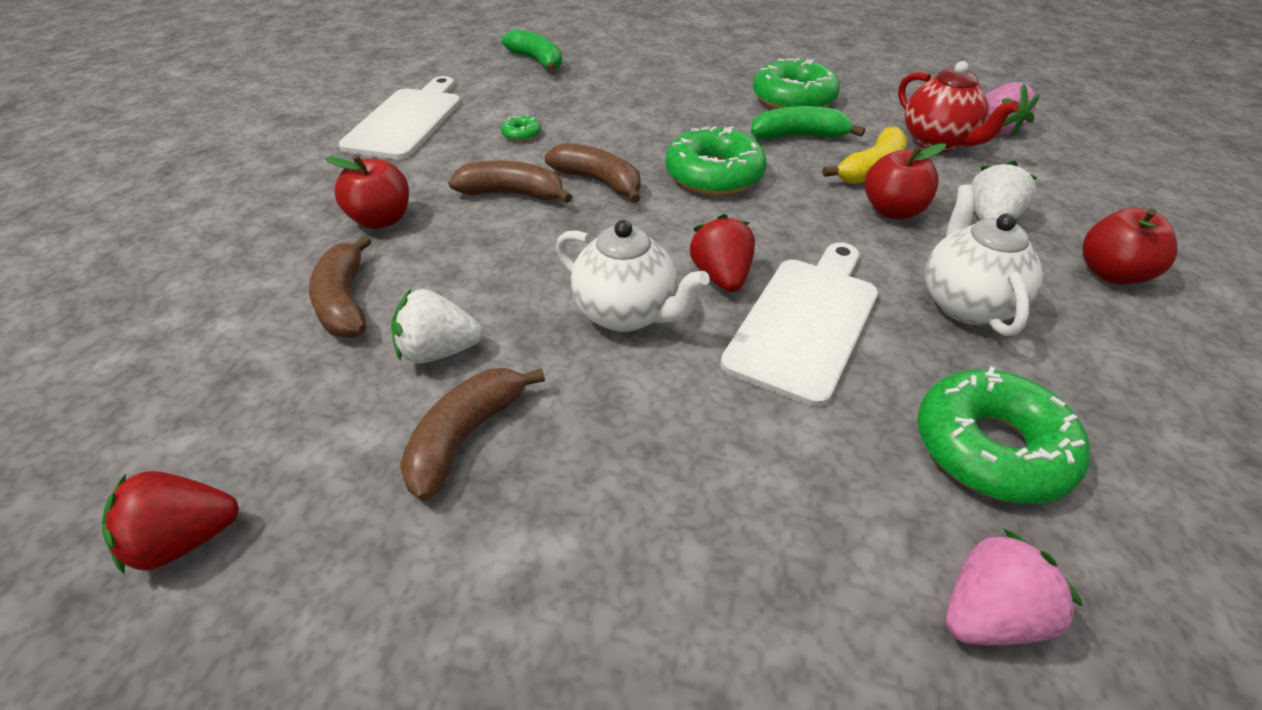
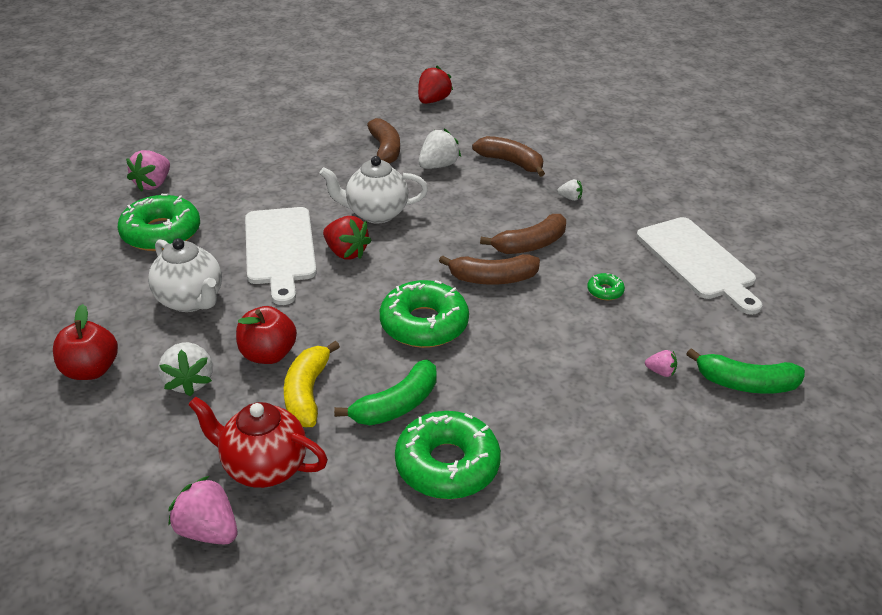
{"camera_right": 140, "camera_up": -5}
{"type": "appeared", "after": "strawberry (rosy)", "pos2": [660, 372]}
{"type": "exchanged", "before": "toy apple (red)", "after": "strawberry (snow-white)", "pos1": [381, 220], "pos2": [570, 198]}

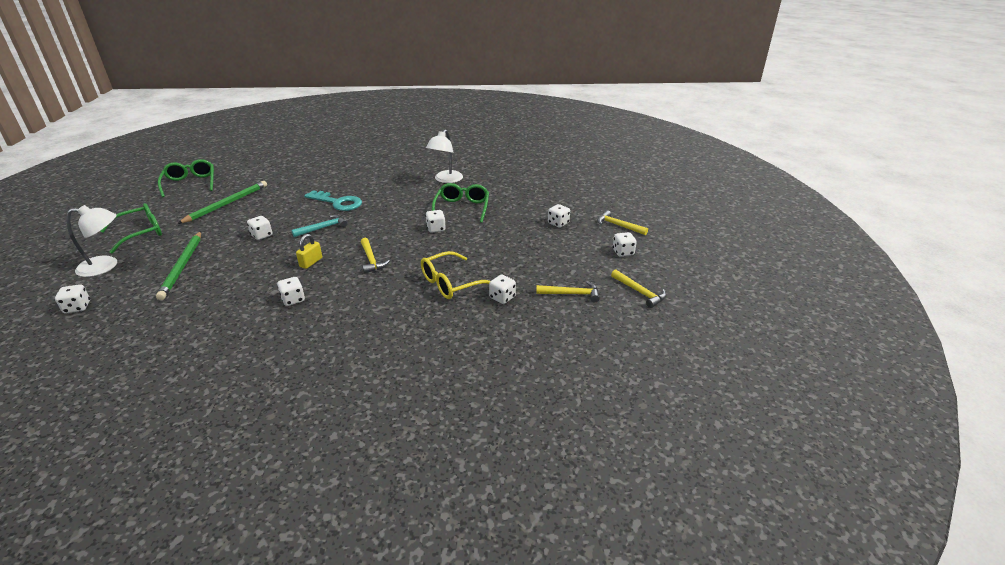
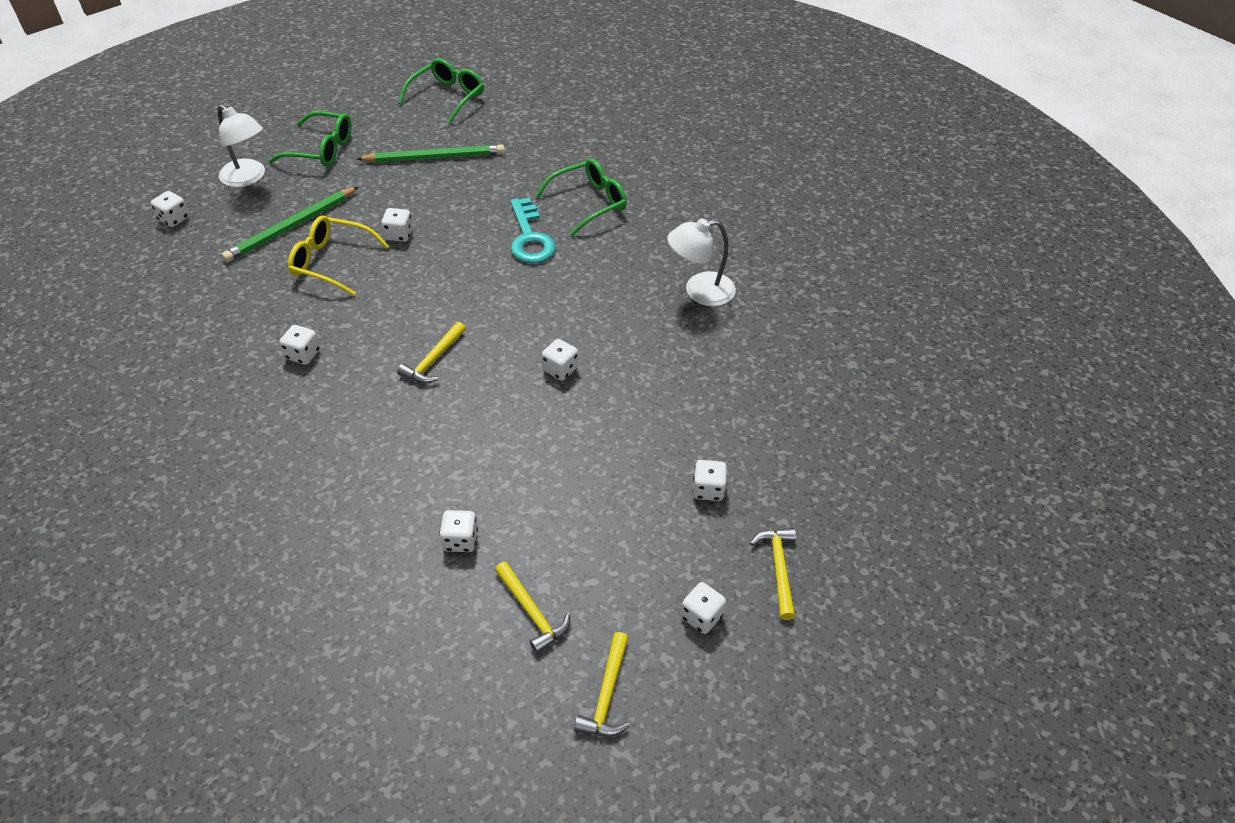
{"camera_right": 50, "camera_up": 15}
{"type": "missing", "before": "carpenter's hammer (aqua)", "pos1": [323, 228]}
{"type": "missing", "before": "lock (golden)", "pos1": [311, 262]}
{"type": "relocated", "before": "eyeglasses (golden)", "pos1": [450, 283], "pos2": [331, 262]}
{"type": "relocated", "before": "eyeglasses (emerald)", "pos1": [462, 208], "pos2": [589, 203]}

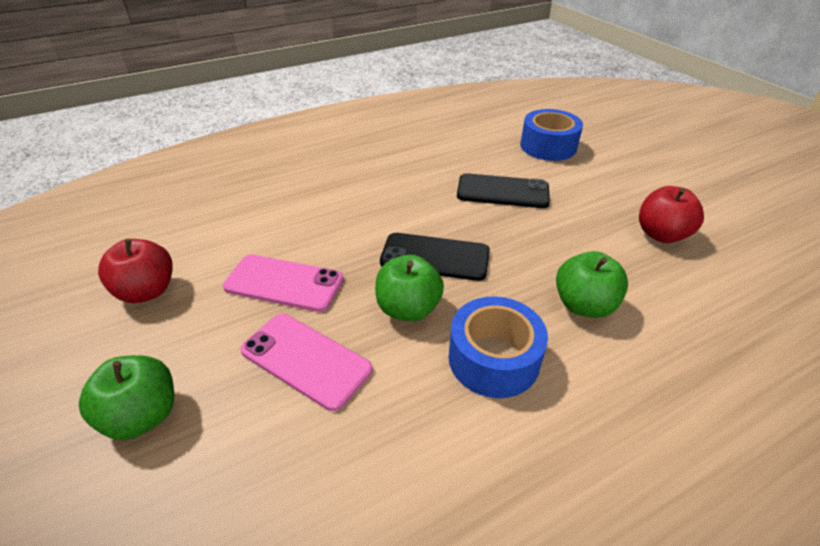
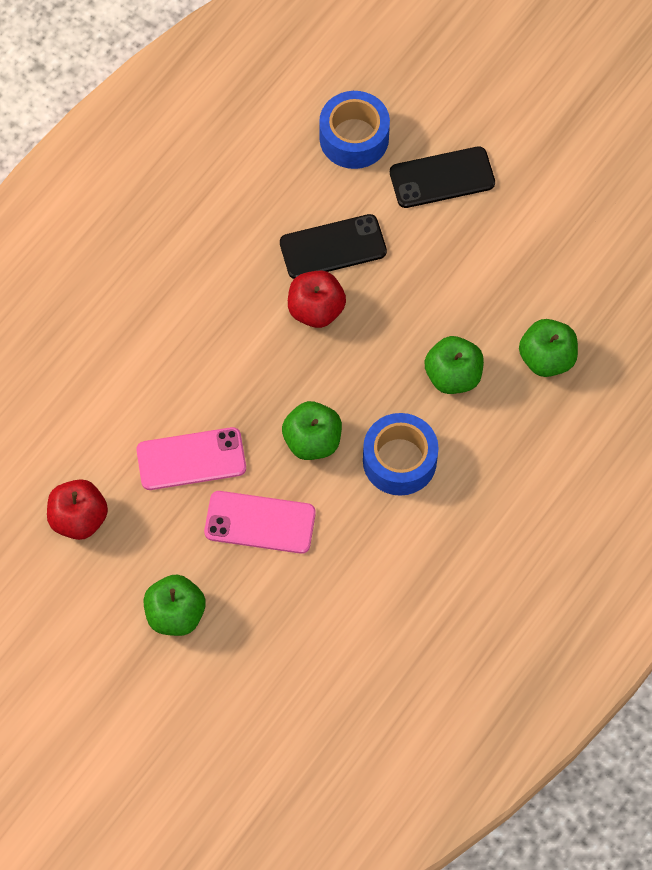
{"camera_right": -25, "camera_up": 25}
{"type": "appeared", "after": "toy apple (emerald)", "pos2": [546, 358]}
{"type": "relocated", "before": "smartphone (jet-black)", "pos1": [435, 257], "pos2": [442, 178]}
{"type": "relocated", "before": "toy apple (red)", "pos1": [661, 234], "pos2": [316, 309]}

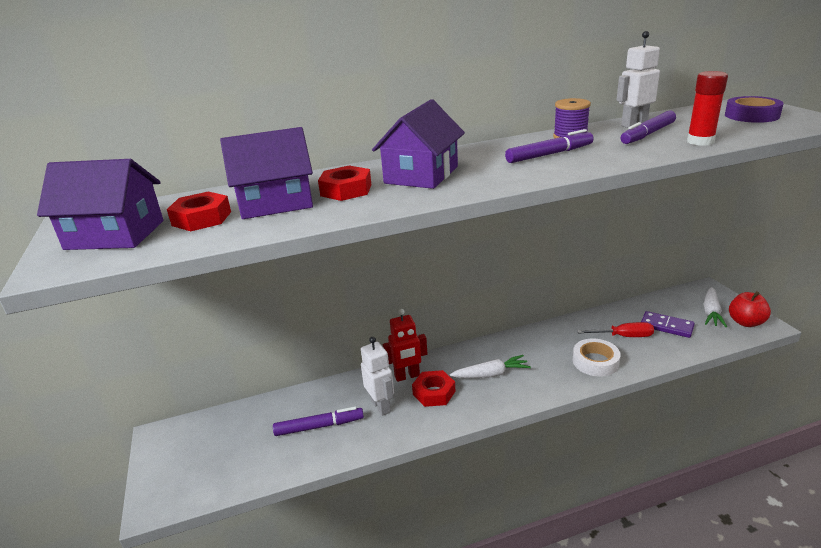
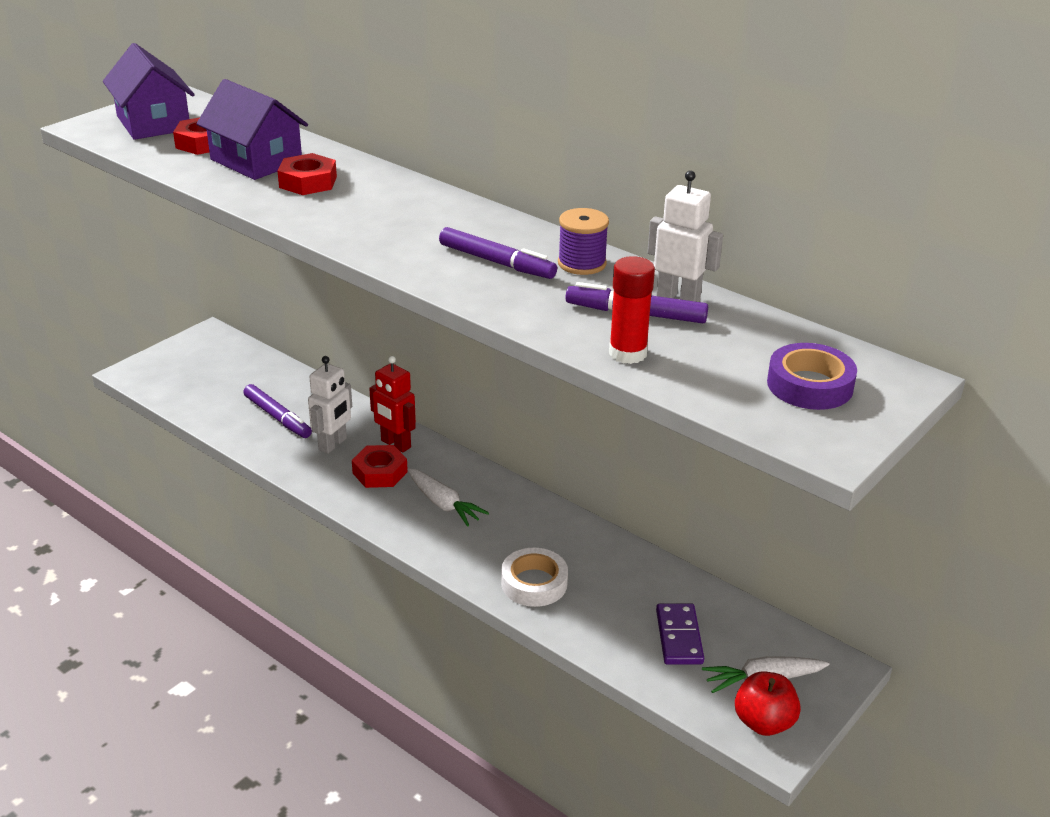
{"camera_right": 55, "camera_up": 5}
{"type": "missing", "before": "toy house (purple)", "pos1": [421, 175]}
{"type": "missing", "before": "hand screwdriver (red)", "pos1": [624, 336]}

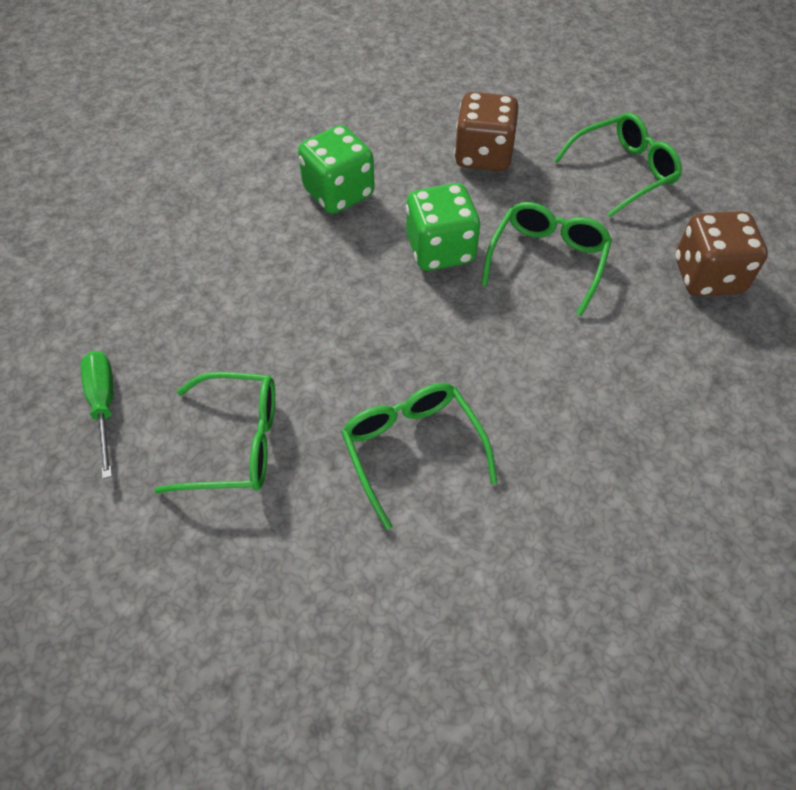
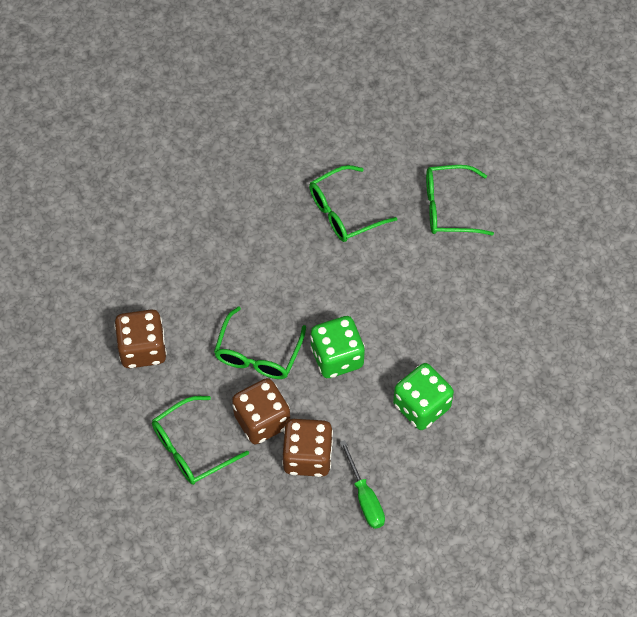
{"camera_right": 175, "camera_up": 5}
{"type": "appeared", "after": "game die (russet)", "pos2": [262, 421]}
{"type": "relocated", "before": "hand screwdriver (emerald)", "pos1": [104, 405], "pos2": [365, 497]}
{"type": "spun", "before": "eyeglasses (emerald)", "pos1": [412, 449], "pos2": [343, 212], "turn": 90}

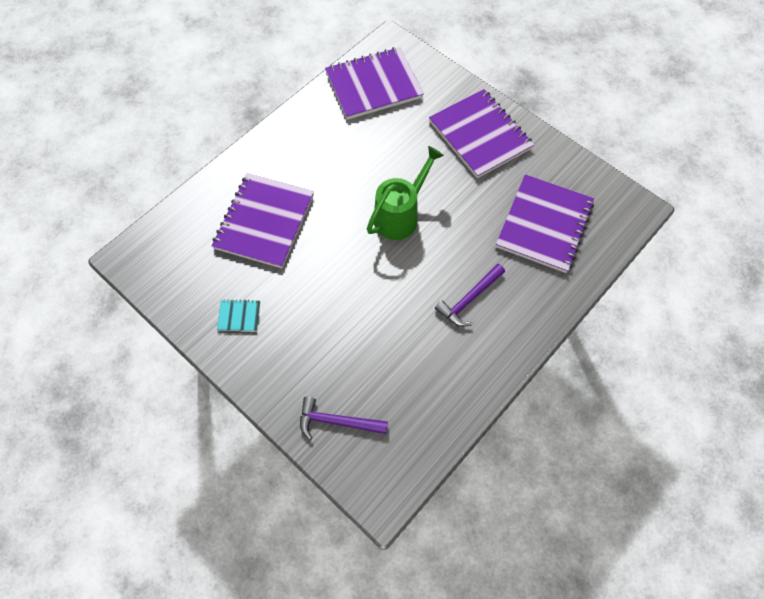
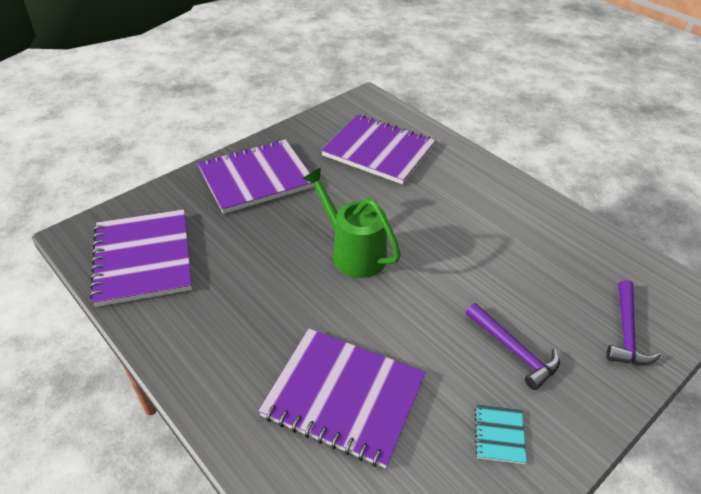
{"camera_right": -85, "camera_up": -20}
{"type": "relocated", "before": "carpenter's hammer (purple)", "pos1": [469, 299], "pos2": [514, 351]}

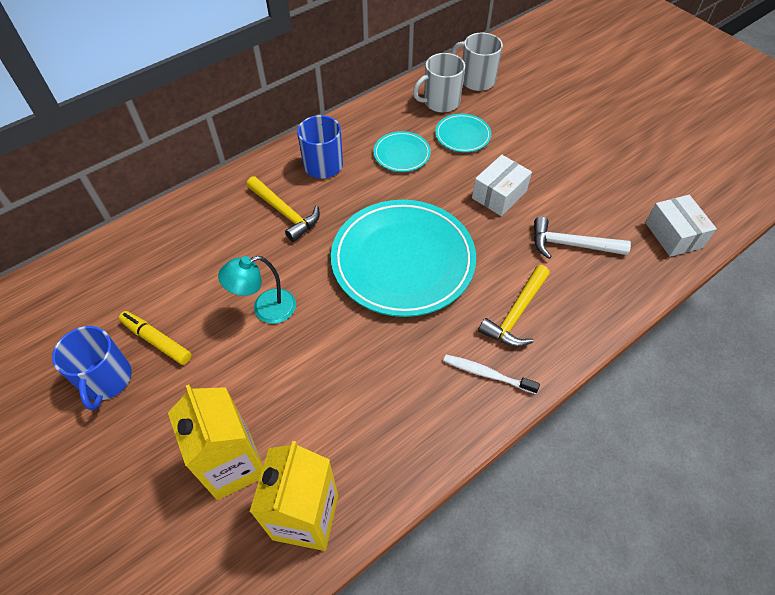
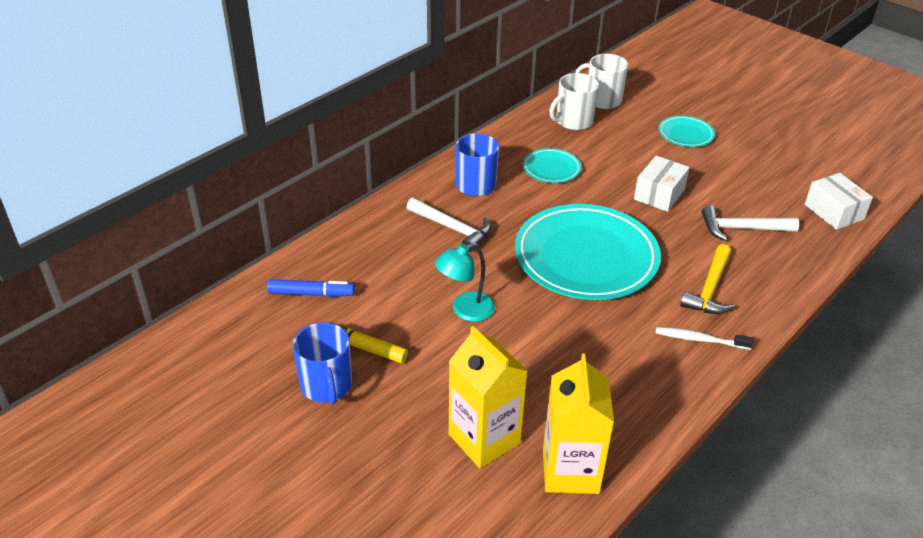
{"camera_right": -10, "camera_up": -15}
{"type": "appeared", "after": "marker (royal blue)", "pos2": [311, 293]}
{"type": "relocated", "before": "plate (aqua)", "pos1": [462, 135], "pos2": [685, 134]}
{"type": "colour", "before": "carpenter's hammer (golden)", "after": "carpenter's hammer (snow-white)", "pos1": [285, 213], "pos2": [453, 229]}

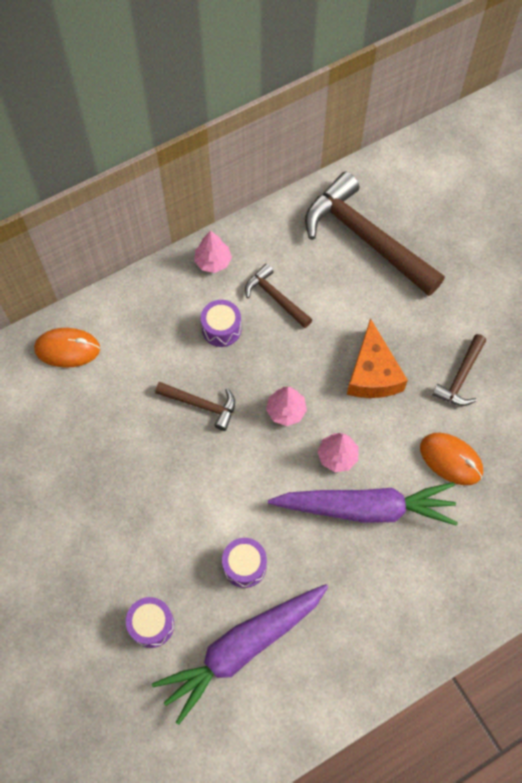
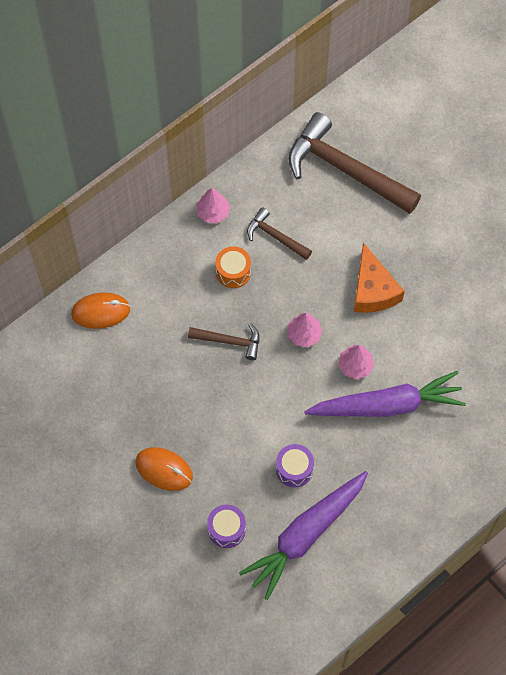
{"camera_right": -10, "camera_up": 0}
{"type": "missing", "before": "carpenter's hammer (russet)", "pos1": [460, 377]}
{"type": "relocated", "before": "mouse (bright orange)", "pos1": [451, 459], "pos2": [164, 470]}
{"type": "colour", "before": "drum (purple)", "after": "drum (bright orange)", "pos1": [221, 329], "pos2": [233, 272]}

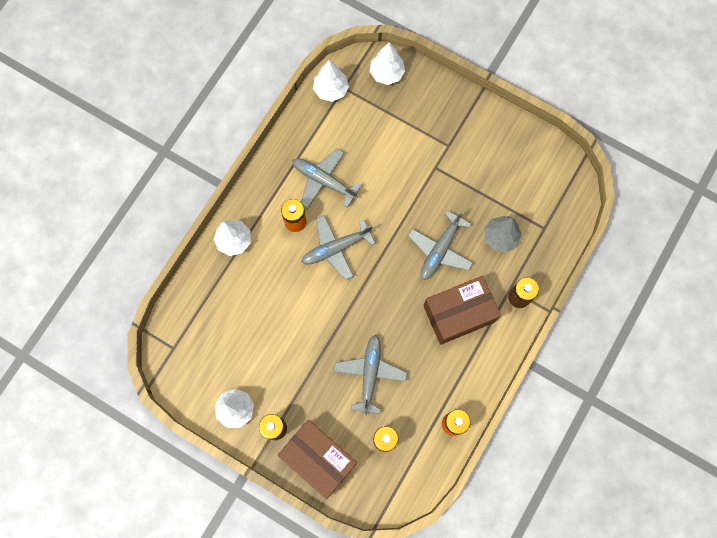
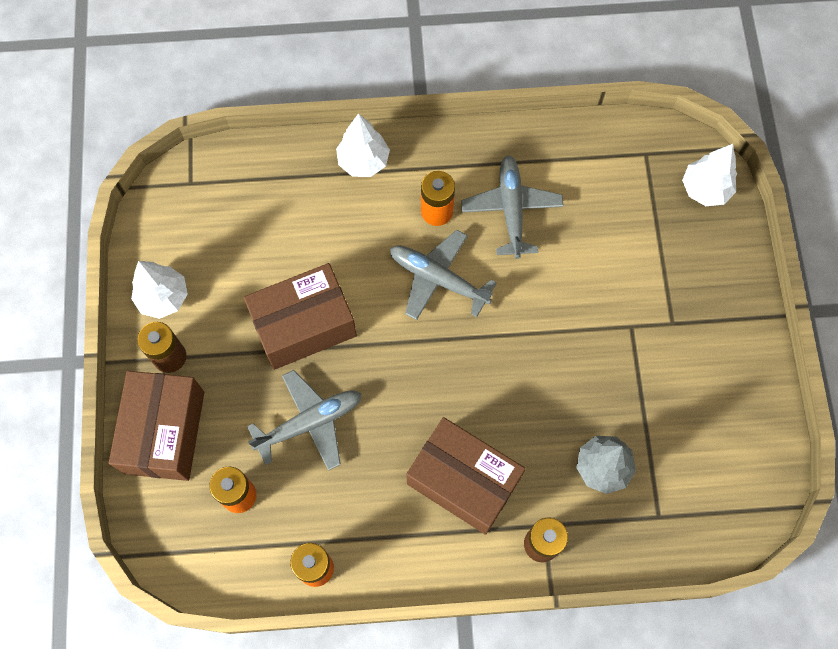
{"camera_right": 55, "camera_up": -5}
{"type": "missing", "before": "fir tree (snow-white)", "pos1": [331, 90]}
{"type": "missing", "before": "aeroplane (grey)", "pos1": [440, 249]}
{"type": "appeared", "after": "box (russet)", "pos2": [304, 325]}

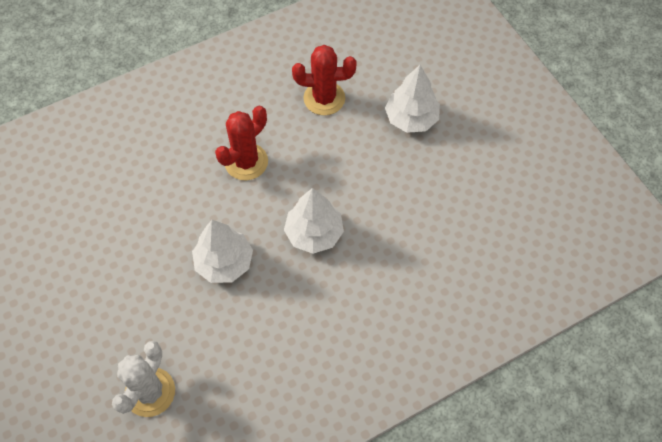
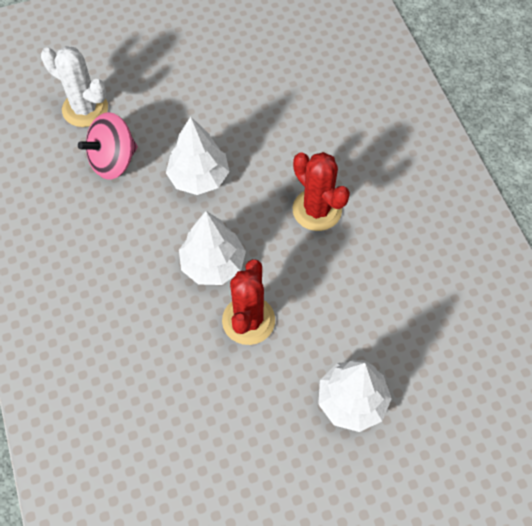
{"camera_right": 100, "camera_up": 0}
{"type": "appeared", "after": "spinning top (rosy)", "pos2": [113, 161]}
{"type": "relocated", "before": "cactus (red)", "pos1": [324, 98], "pos2": [248, 320]}

